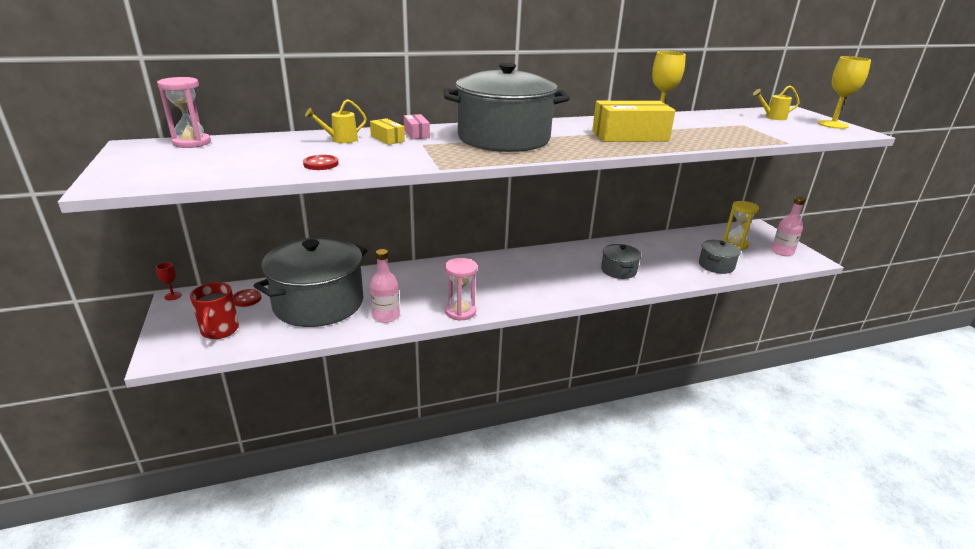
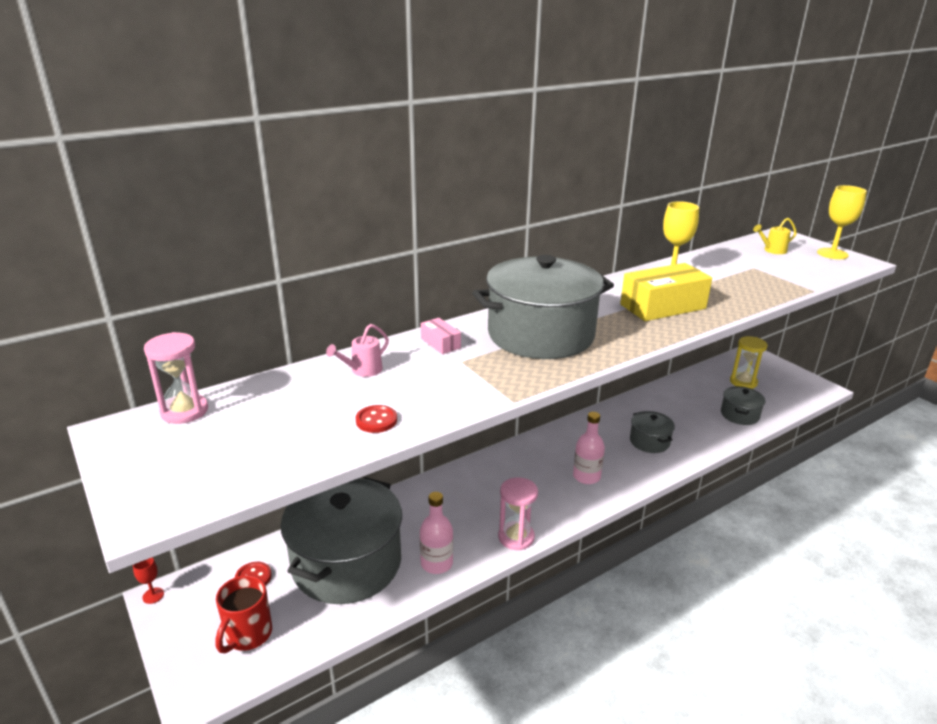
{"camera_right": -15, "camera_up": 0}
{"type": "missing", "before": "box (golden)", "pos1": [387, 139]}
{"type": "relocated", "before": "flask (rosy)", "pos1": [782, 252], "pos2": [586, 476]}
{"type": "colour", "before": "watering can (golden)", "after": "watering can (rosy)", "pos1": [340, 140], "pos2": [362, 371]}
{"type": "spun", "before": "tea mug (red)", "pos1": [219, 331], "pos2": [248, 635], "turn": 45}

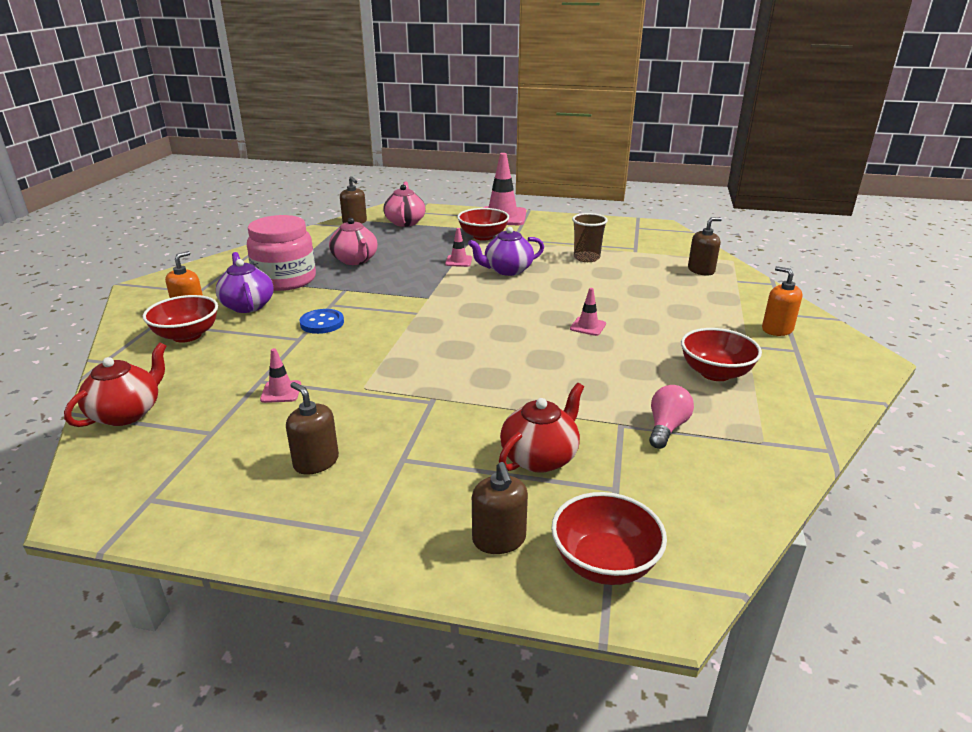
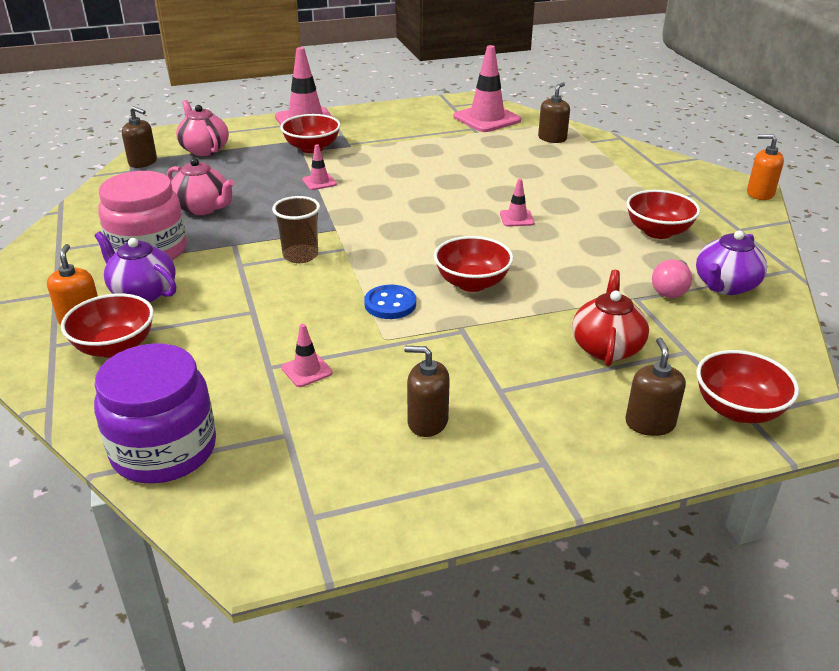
{"camera_right": -30, "camera_up": 5}
{"type": "appeared", "after": "bowl (red)", "pos2": [472, 283]}
{"type": "appeared", "after": "safety cone (rosy)", "pos2": [487, 119]}
{"type": "relocated", "before": "button (royal blue)", "pos1": [322, 323], "pos2": [390, 304]}
{"type": "relocated", "before": "teapot (purple)", "pos1": [507, 270], "pos2": [725, 286]}
{"type": "relocated", "before": "cup (russet)", "pos1": [586, 258], "pos2": [300, 255]}
{"type": "relocated", "before": "soap dispenser (bright orange)", "pos1": [777, 329], "pos2": [760, 193]}
{"type": "exchanged", "before": "teapot (red)", "after": "jam jar (purple)", "pos1": [127, 413], "pos2": [164, 450]}
{"type": "spun", "before": "soap dispenser (russet)", "pos1": [499, 539], "pos2": [650, 423], "turn": -135}
{"type": "spun", "before": "bulb (rosy)", "pos1": [666, 428], "pos2": [670, 290], "turn": -150}

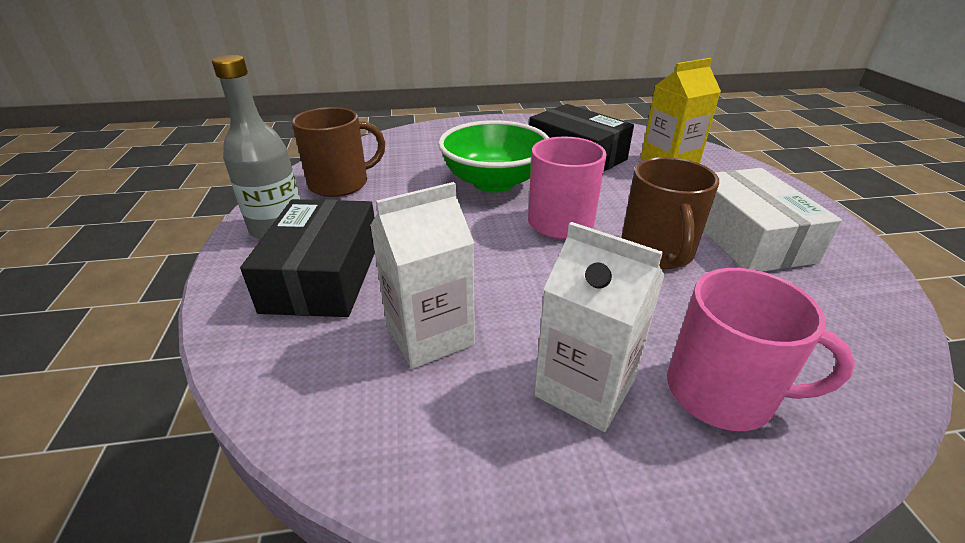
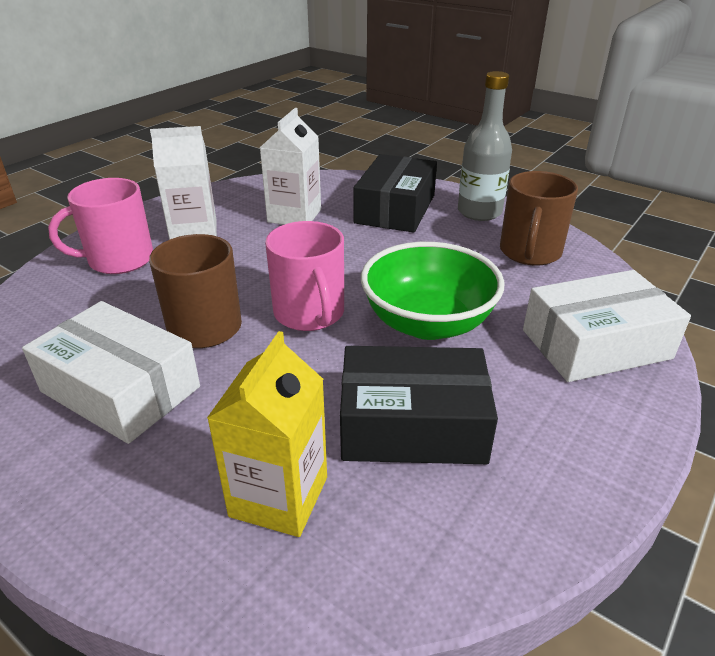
{"camera_right": 135, "camera_up": 0}
{"type": "appeared", "after": "box (snow-white)", "pos2": [595, 344]}
{"type": "spun", "before": "box (jet-black)", "pos1": [323, 276], "pos2": [395, 209], "turn": 60}

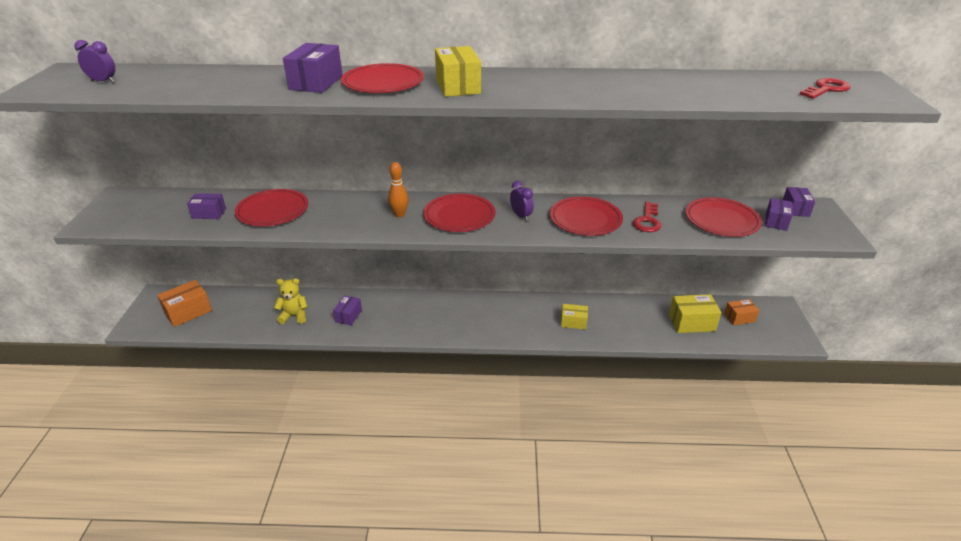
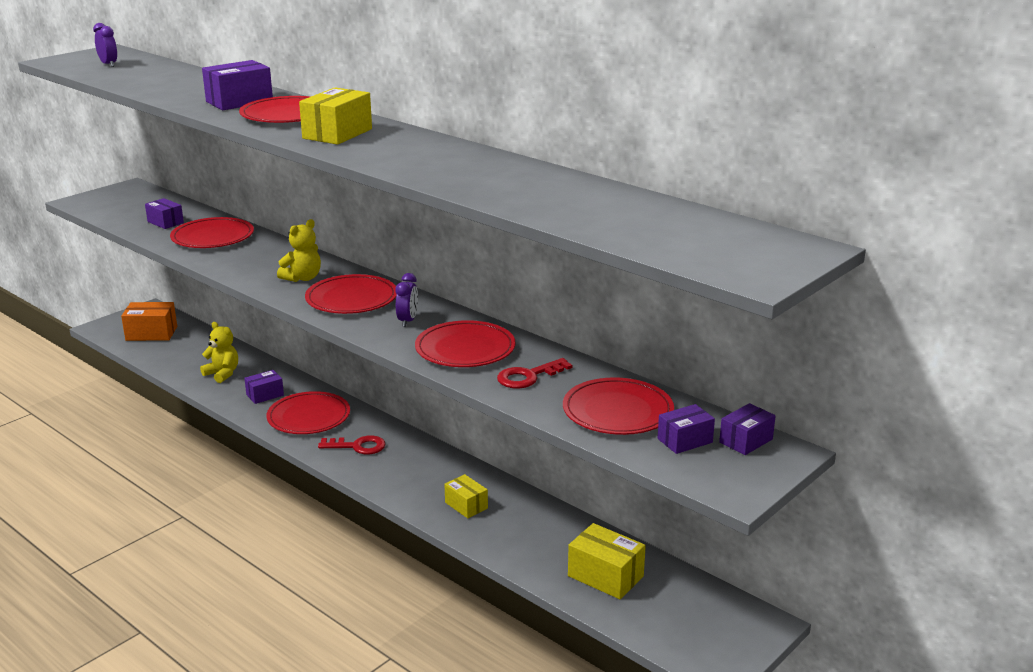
{"camera_right": 40, "camera_up": -10}
{"type": "missing", "before": "box (bright orange)", "pos1": [739, 318]}
{"type": "appeared", "after": "plate (red)", "pos2": [309, 417]}
{"type": "relocated", "before": "latchkey (red)", "pos1": [826, 89], "pos2": [358, 446]}
{"type": "exchanged", "before": "bowling pin (bright orange)", "after": "teddy (golden)", "pos1": [399, 215], "pos2": [302, 278]}

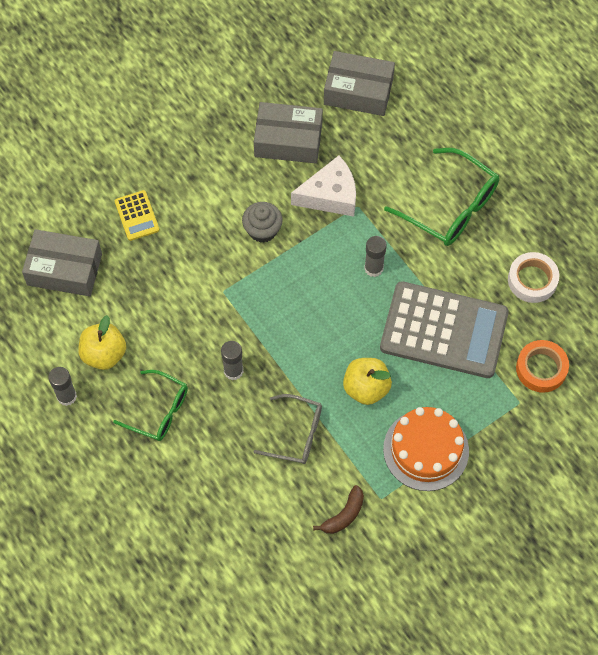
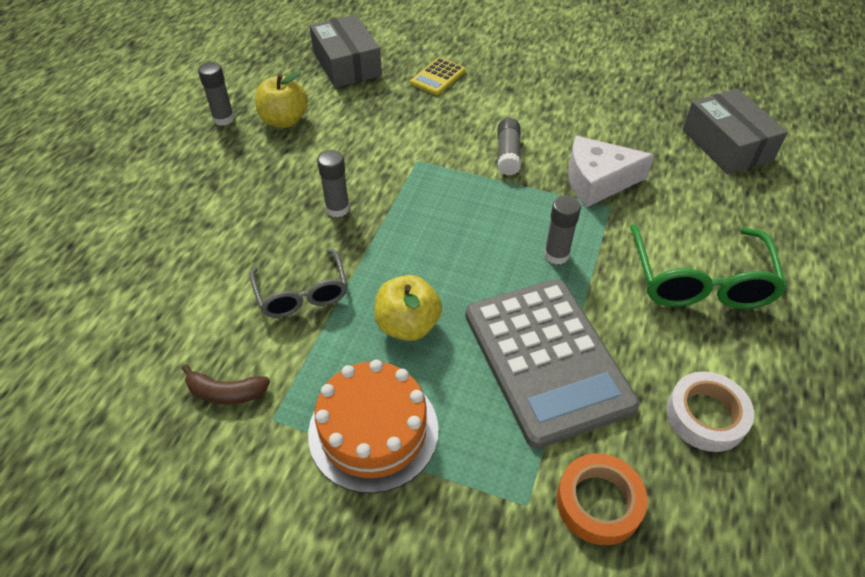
{"camera_right": 55, "camera_up": -15}
{"type": "missing", "before": "eyeglasses (emerald)", "pos1": [159, 411]}
{"type": "missing", "before": "box (grey)", "pos1": [288, 140]}
{"type": "exchanged", "before": "muffin (grey)", "after": "stick of glue (grey)", "pos1": [262, 230], "pos2": [508, 154]}
{"type": "spun", "before": "piece of cheese (snow-white)", "pos1": [330, 195], "pos2": [597, 181], "turn": 135}

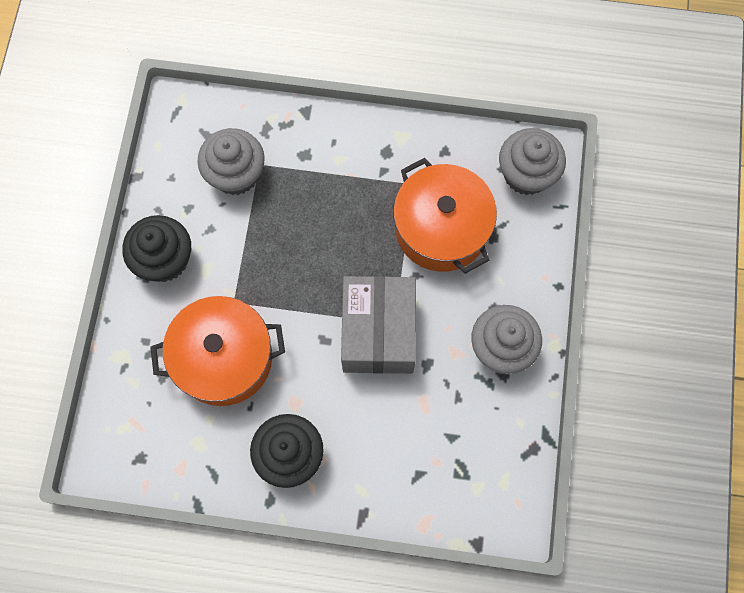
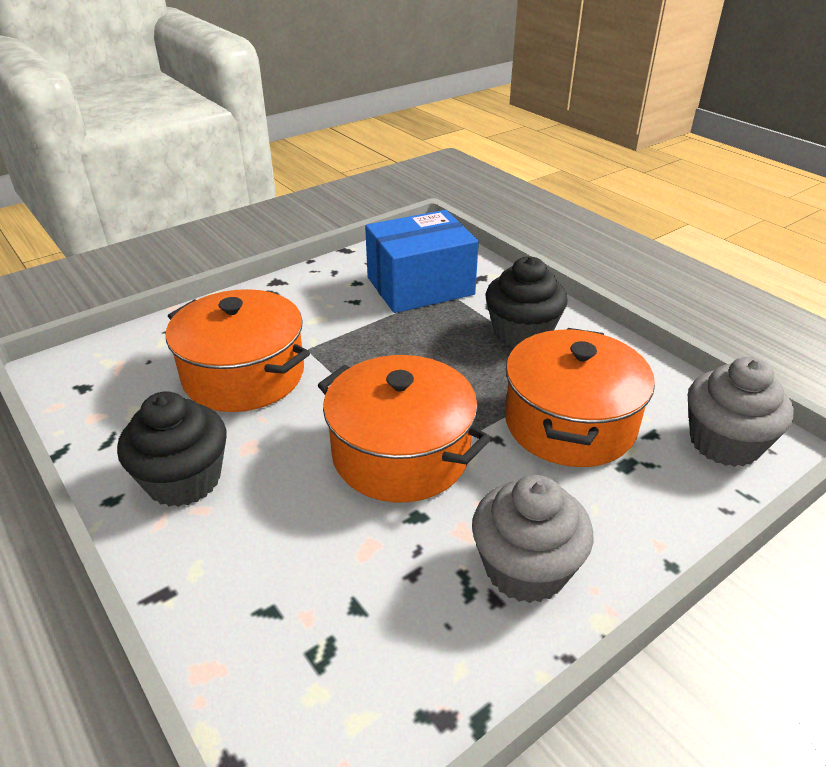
{"camera_right": 45, "camera_up": -35}
{"type": "relocated", "before": "muffin (jet-black)", "pos1": [164, 259], "pos2": [522, 333]}
{"type": "exchanged", "before": "muffin (grey)", "after": "box (royal blue)", "pos1": [236, 174], "pos2": [420, 286]}
{"type": "exchanged", "before": "box (grey)", "after": "cooking pot (bright orange)", "pos1": [378, 332], "pos2": [401, 453]}

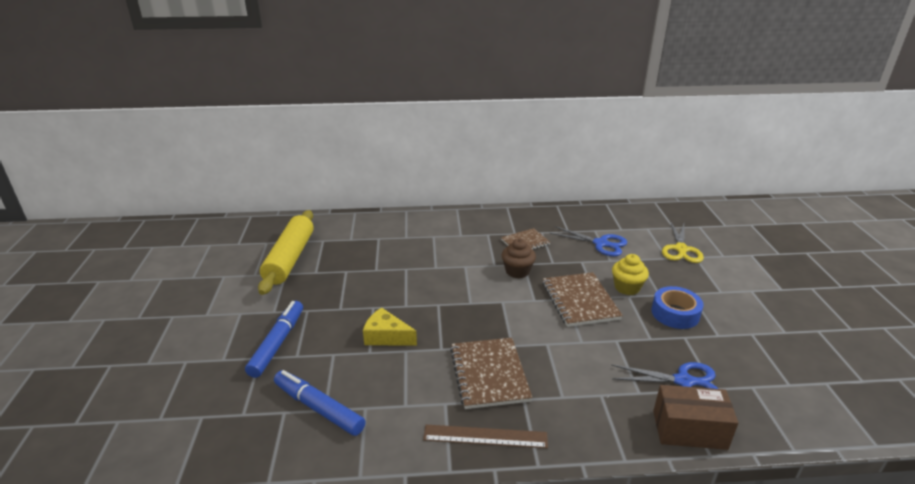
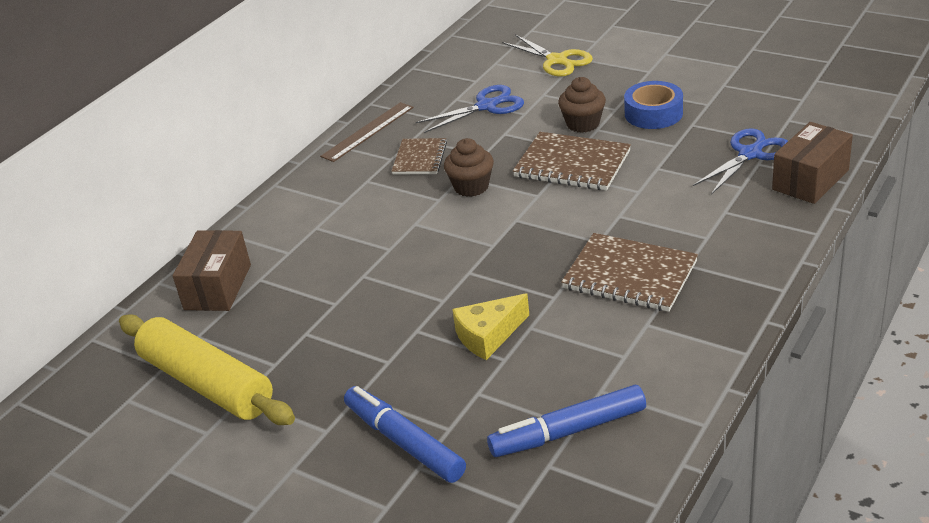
{"camera_right": -50, "camera_up": 5}
{"type": "appeared", "after": "box (russet)", "pos2": [218, 287]}
{"type": "relocated", "before": "straightedge (russet)", "pos1": [485, 436], "pos2": [368, 131]}
{"type": "colour", "before": "muffin (golden)", "after": "muffin (russet)", "pos1": [627, 287], "pos2": [583, 124]}

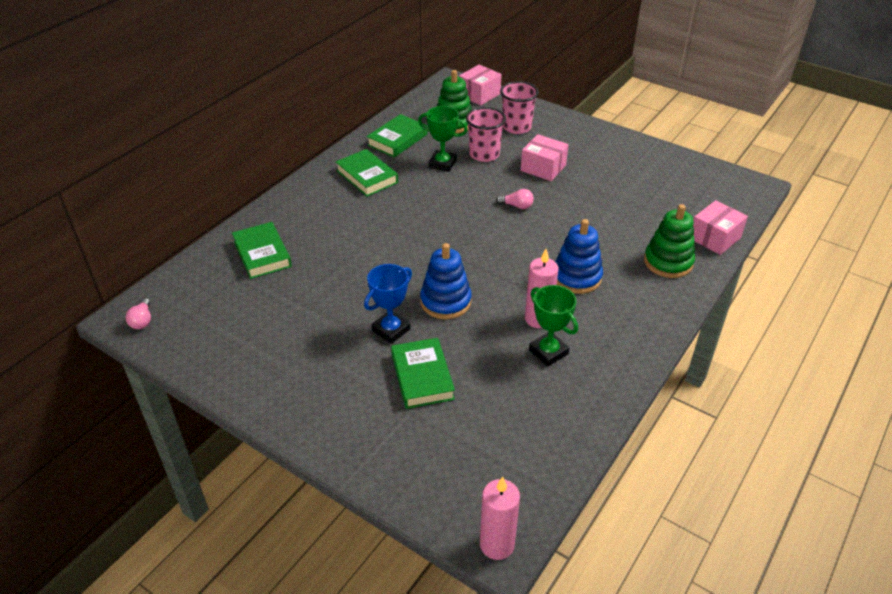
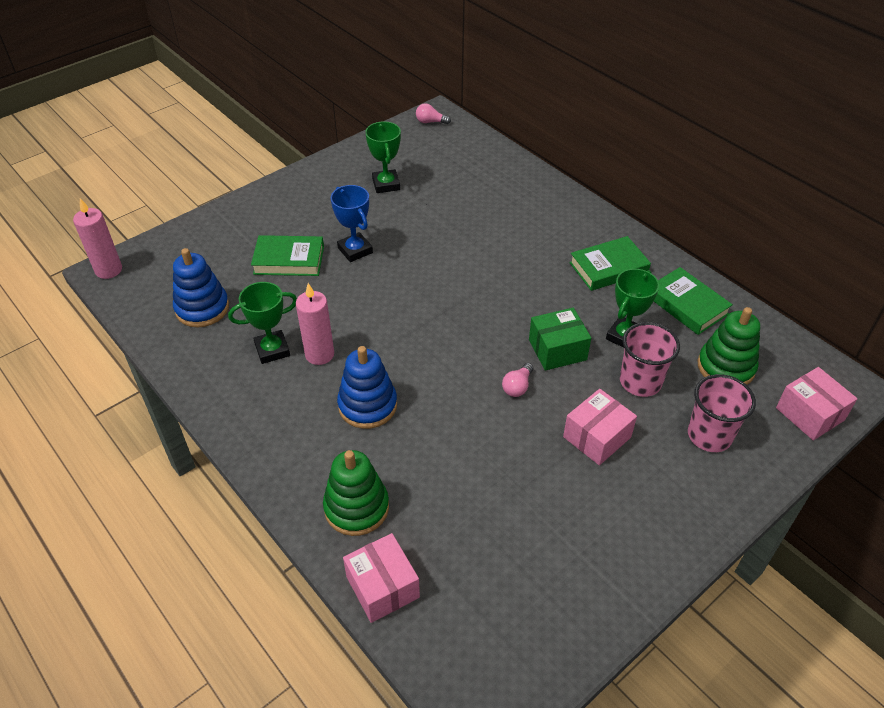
{"camera_right": 105, "camera_up": 5}
{"type": "missing", "before": "book (emerald)", "pos1": [262, 254]}
{"type": "appeared", "after": "prize cup (emerald)", "pos2": [386, 184]}
{"type": "appeared", "after": "box (emerald)", "pos2": [557, 350]}
{"type": "relocated", "before": "ring stacker (royal blue)", "pos1": [445, 301], "pos2": [202, 308]}

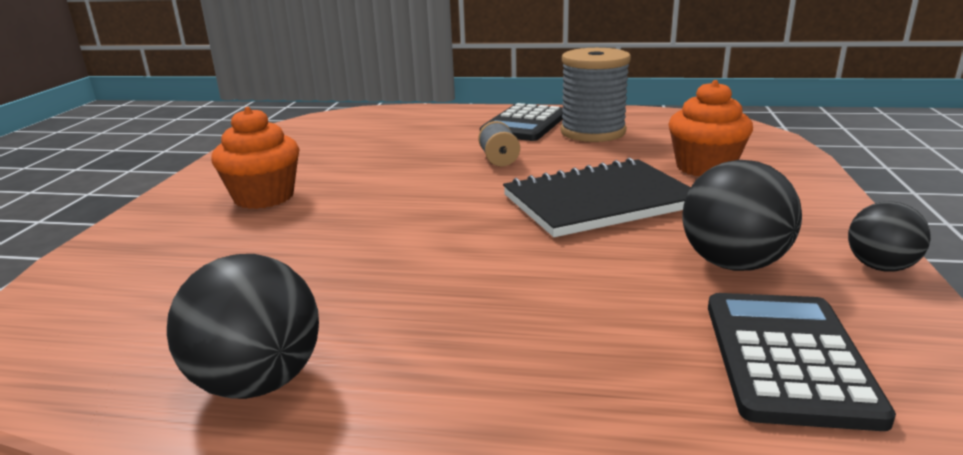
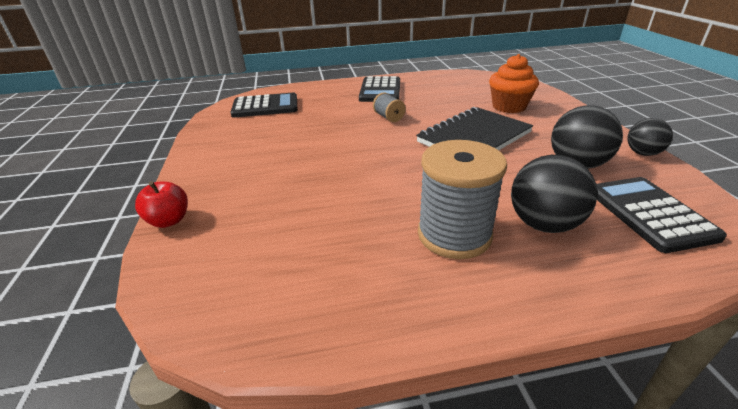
{"camera_right": -20, "camera_up": 10}
{"type": "missing", "before": "muffin (bright orange)", "pos1": [264, 197]}
{"type": "appeared", "after": "toy apple (red)", "pos2": [169, 220]}
{"type": "appeared", "after": "pocket calculator (jet-black)", "pos2": [265, 106]}
{"type": "relocated", "before": "play ball (jet-black)", "pos1": [258, 382], "pos2": [543, 224]}
{"type": "relocated", "before": "spool (grey)", "pos1": [592, 132], "pos2": [454, 235]}

